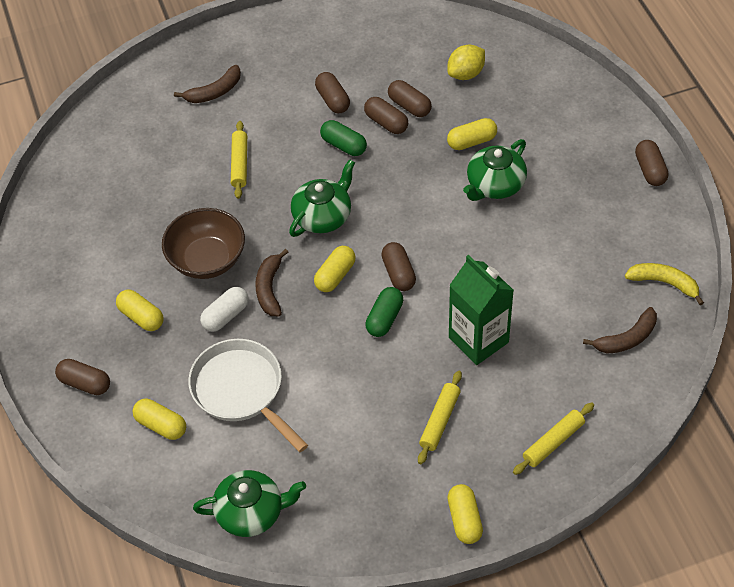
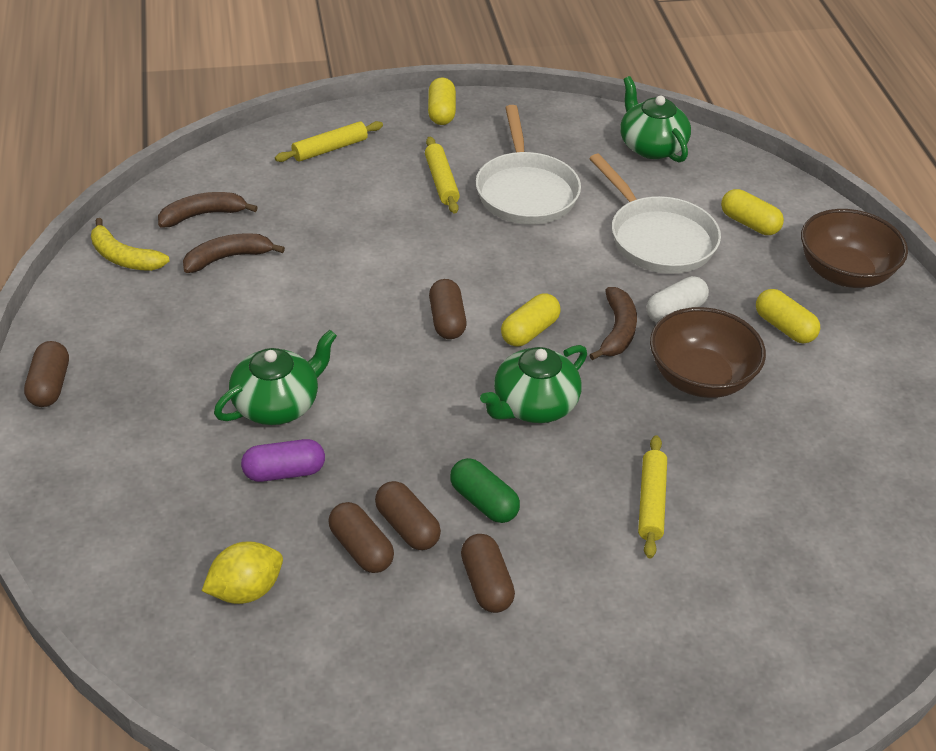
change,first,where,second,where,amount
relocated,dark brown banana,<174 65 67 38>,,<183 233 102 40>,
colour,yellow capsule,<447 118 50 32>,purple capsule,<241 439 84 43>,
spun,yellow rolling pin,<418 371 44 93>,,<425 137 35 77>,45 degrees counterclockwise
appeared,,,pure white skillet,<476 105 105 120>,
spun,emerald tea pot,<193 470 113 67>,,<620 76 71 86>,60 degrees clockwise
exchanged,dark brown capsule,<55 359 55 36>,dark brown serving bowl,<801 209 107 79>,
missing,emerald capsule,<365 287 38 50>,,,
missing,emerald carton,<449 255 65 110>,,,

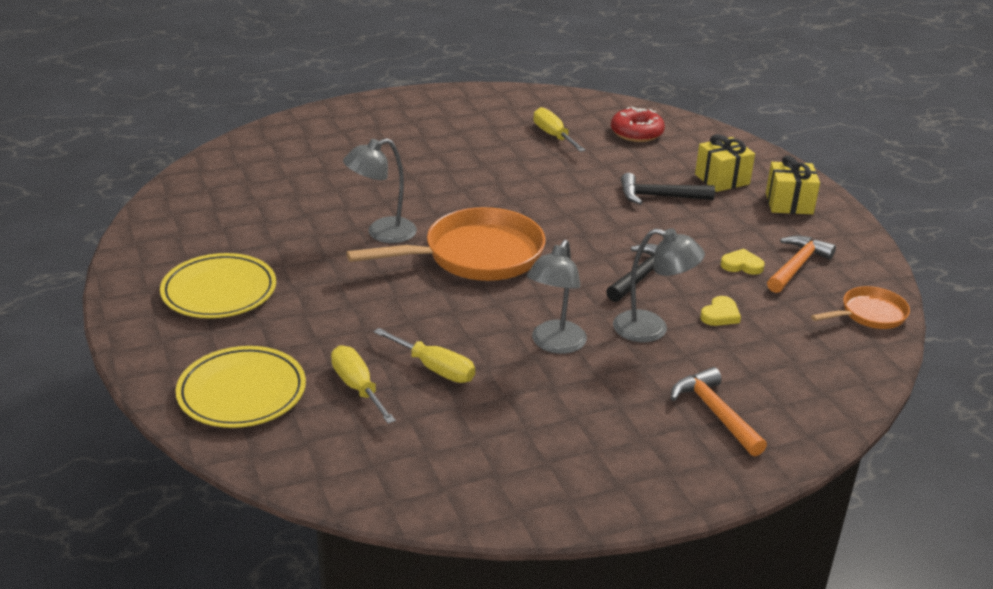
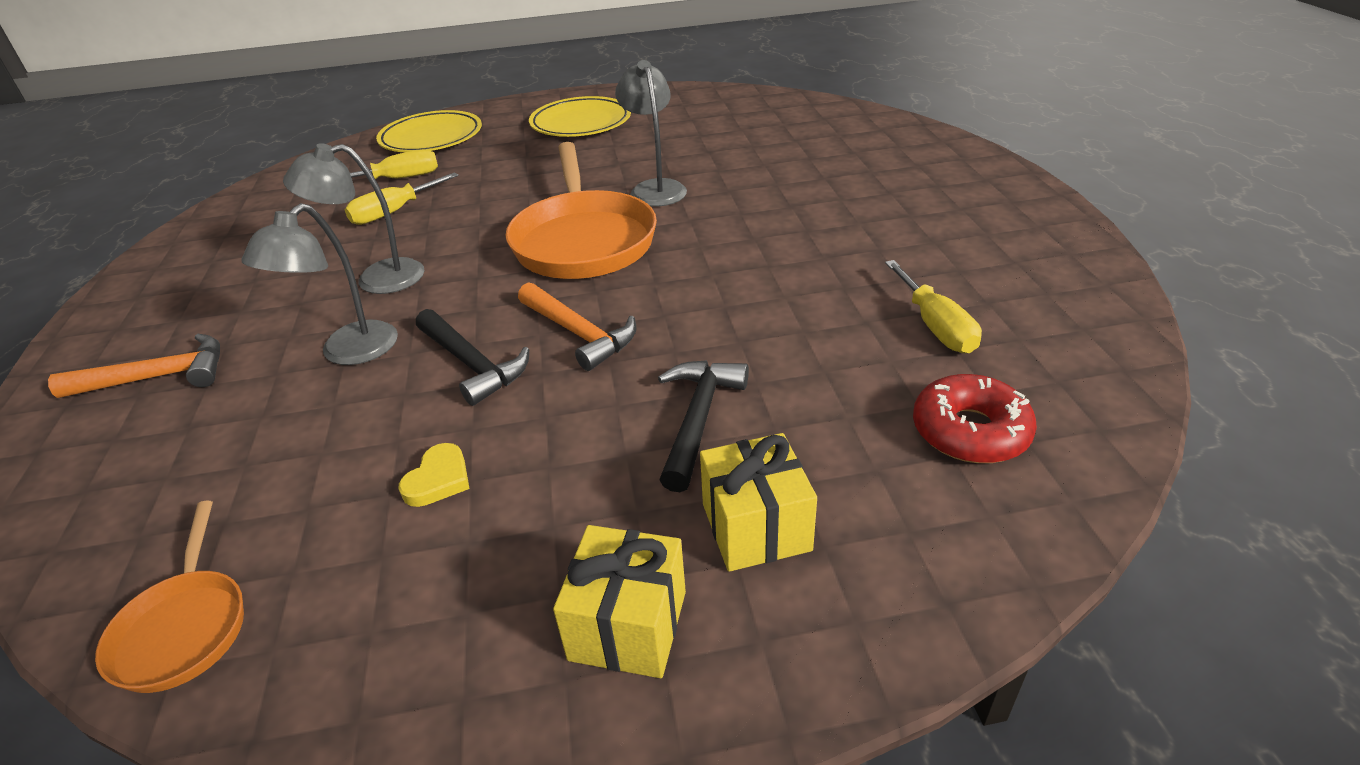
change,first,where,second,where,amount
spun,grey lamp,<527 239 60 115>,,<283 143 142 151>,45 degrees counterclockwise
relocated,bright orange claw hammer,<767 235 69 58>,,<518 282 119 89>,
spun,yellow hand screwdriver,<533 107 53 45>,,<885 260 97 93>,90 degrees clockwise
missing,yellow love heart,<700 296 41 30>,,,

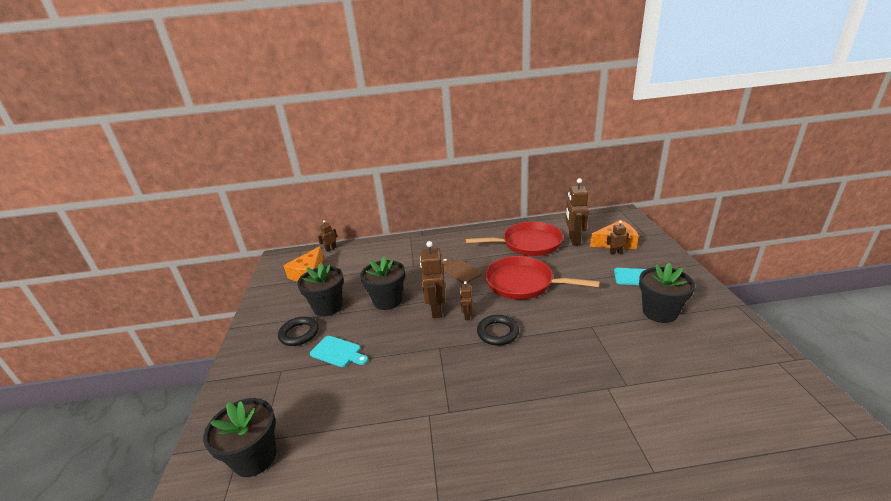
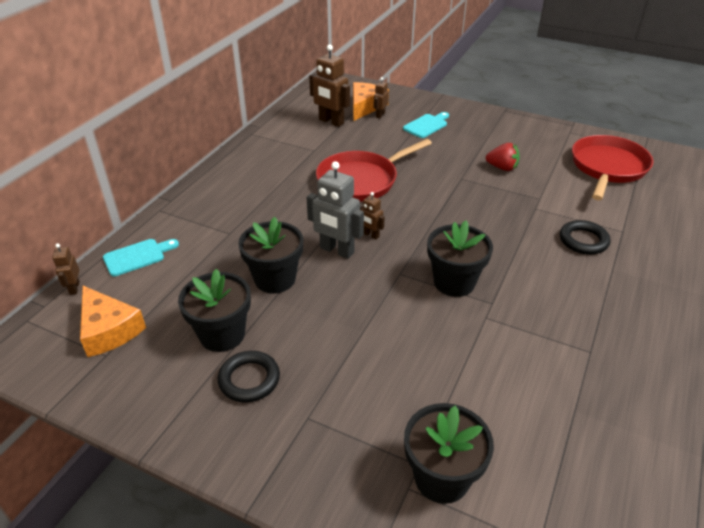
change,first,where,second,where,amount
relocated,teal cutting board,<310 336 58 31>,,<103 239 76 37>,
colour,dark brown toy robot,<420 241 26 77>,grey toy robot,<306 161 58 98>,
relocated,ebony flower pot,<639 263 56 60>,,<427 221 66 76>,
appeared,,,red toy strawberry,<486 143 34 28>,
relocated,ebony torus,<477 315 42 31>,,<560 220 50 35>,
relocated,red skillet,<466 222 97 34>,,<572 135 81 65>,
missing,dark brown cutting board,<441 258 41 26>,,,

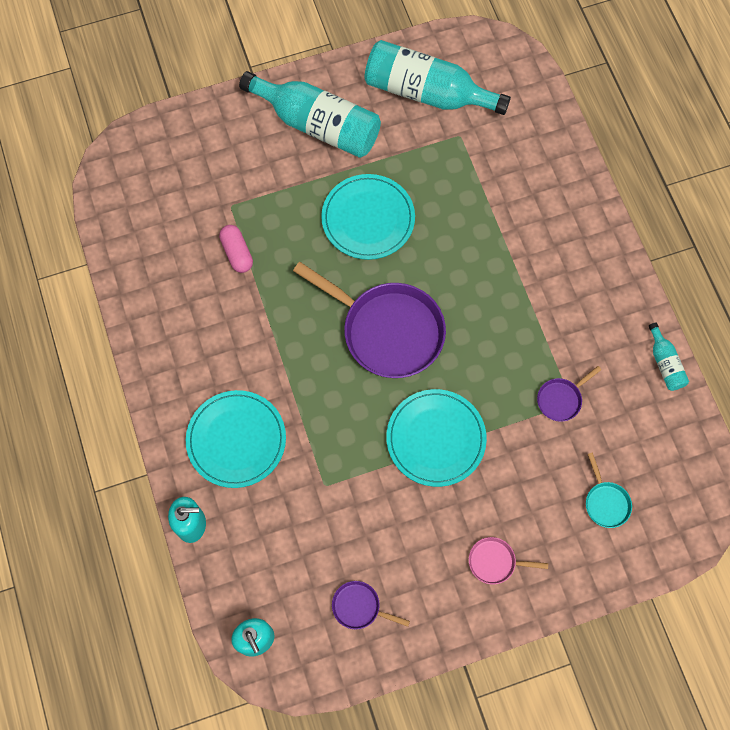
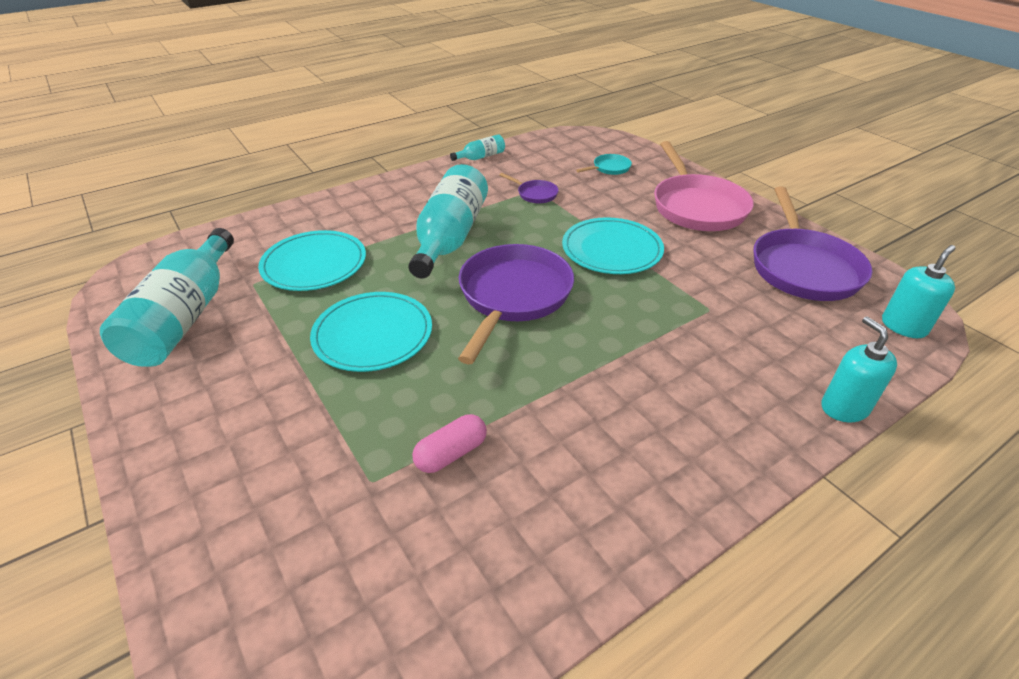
change,first,where,second,where,amount
relocated,teal dinner plate,<186 390 100 98>,,<258 230 108 61>,
relocated,teal drink bottle,<239 71 142 87>,,<408 164 80 115>,
size,rose-pink skillet,<469 537 79 47>,,<654 141 100 90>,x2.28
size,purple skillet,<332 581 78 48>,,<753 187 120 114>,x2.28

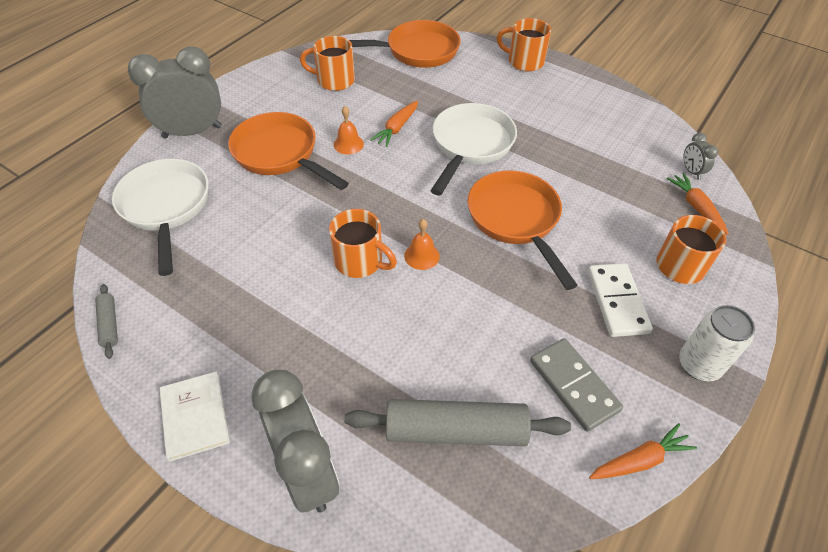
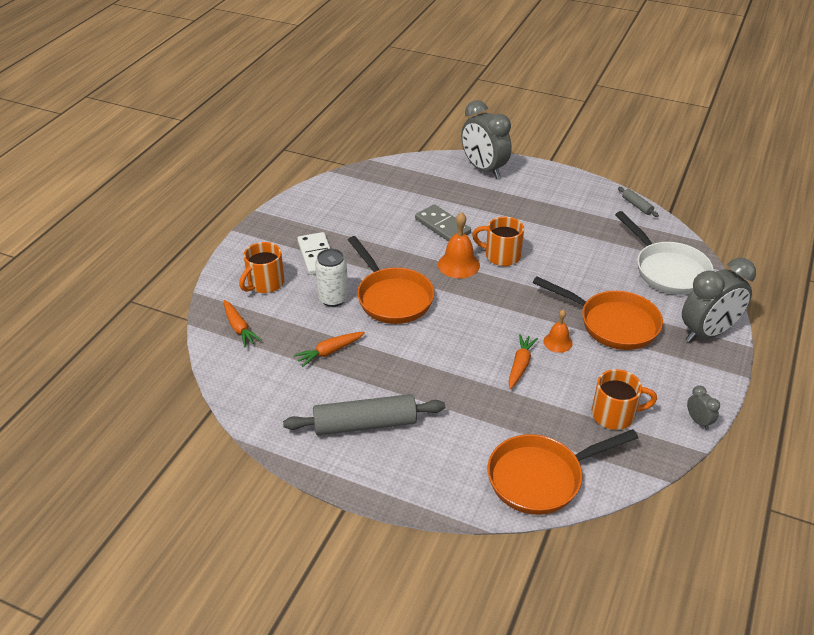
change,first,where,second,where,amount
relocated,grey rolling pin,<344 399 227 47>,,<283 394 162 41>,
relocated,bright orange carrot,<589 423 108 56>,,<294 332 71 35>,
relocated,pure white tin,<679 305 76 76>,,<315 249 33 58>,
relocated,grey domino tile,<530 338 93 94>,,<415 204 56 38>,
size,bright orange bell,<404 219 36 51>,,<438 212 42 67>,x1.59
relocated,grey alarm clock,<683 133 35 47>,,<687 385 33 45>,
missing,pure white book,<160 371 70 91>,,,
missing,pure white skillet,<431 103 86 92>,,,
missing,bright orange tea mug,<497 18 54 54>,,,

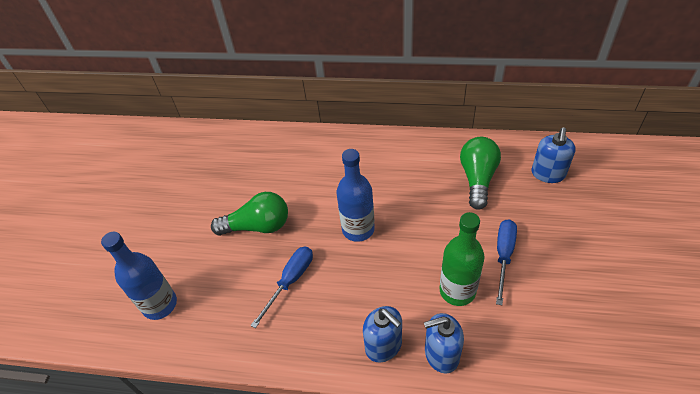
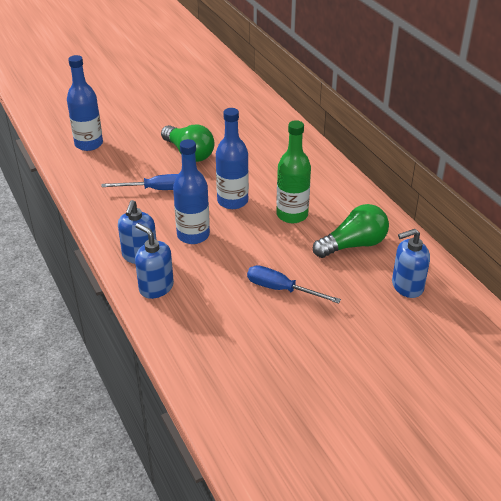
change,first,where,second,where,amount
appeared,,,royal blue drink bottle,<173 139 37 105>,
spun,royal blue hand screwdriver,<496 219 21 86>,,<247 265 94 39>,135 degrees counterclockwise
relocated,emerald drink bottle,<440 212 45 94>,,<276 120 35 103>,

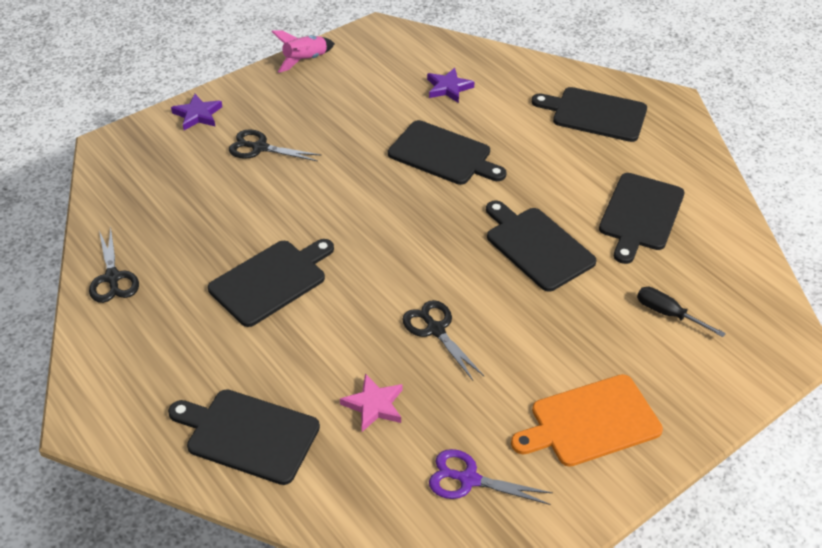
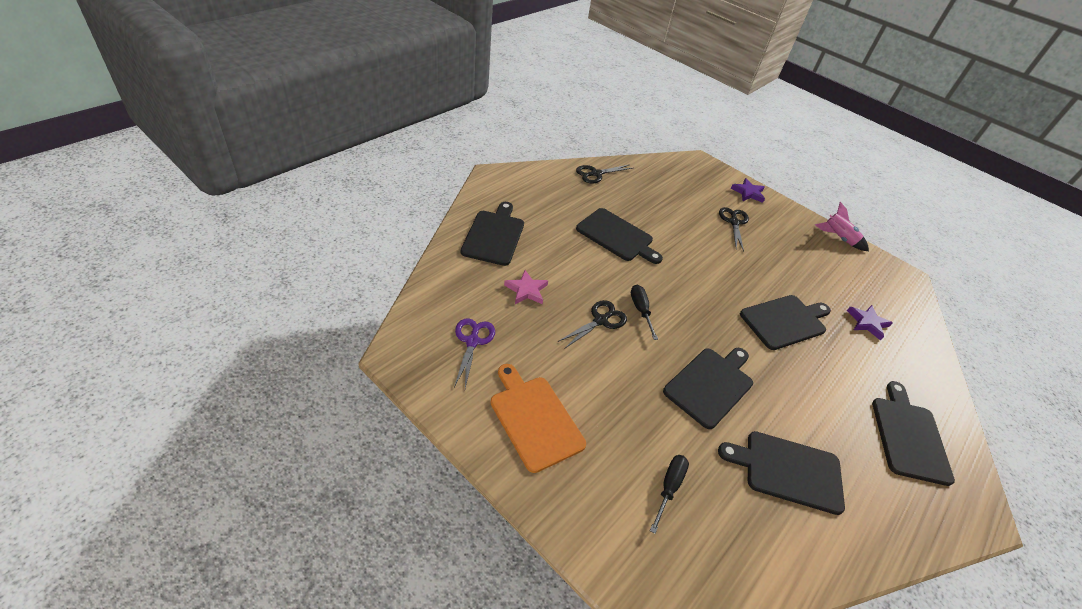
change,first,where,second,where,amount
appeared,,,ebony hand screwdriver,<631 285 27 55>,
spun,ebony cutting board,<388 120 119 65>,,<740 295 91 55>,135 degrees counterclockwise

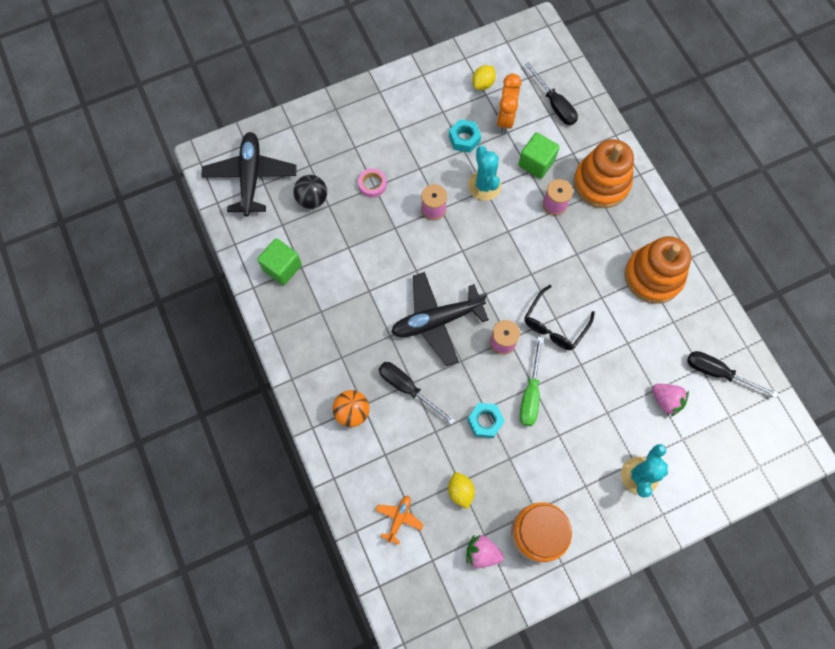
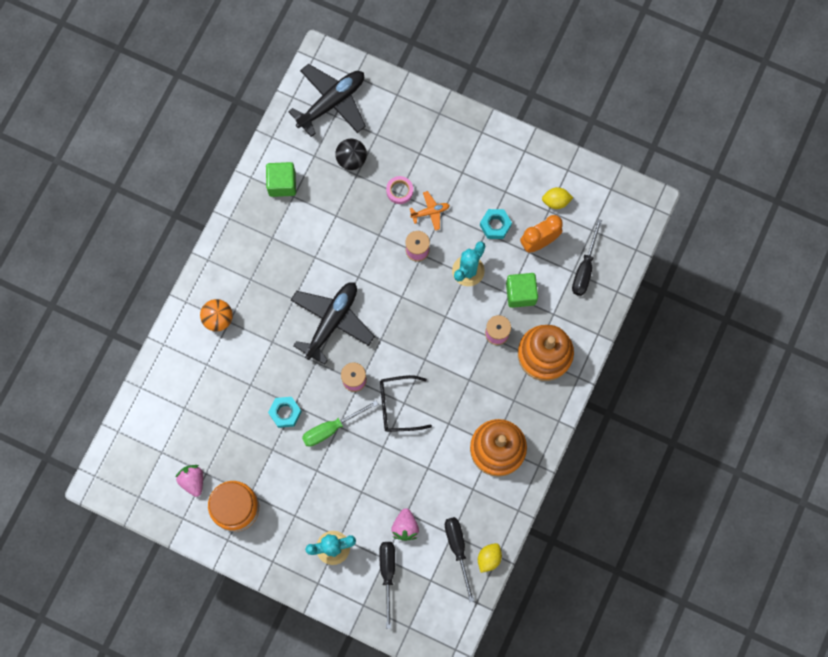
change,first,where,second,where,amount
spun,ebony toy plane,<391 272 98 94>,,<291 282 84 83>,90 degrees clockwise
relocated,ebony hand screwdriver,<379 362 76 62>,,<379 542 16 87>,
relocated,bright orange toy plane,<375 496 49 49>,,<410 191 40 40>,
relocated,yellow citrus fruit,<448 472 27 37>,,<478 543 24 30>,

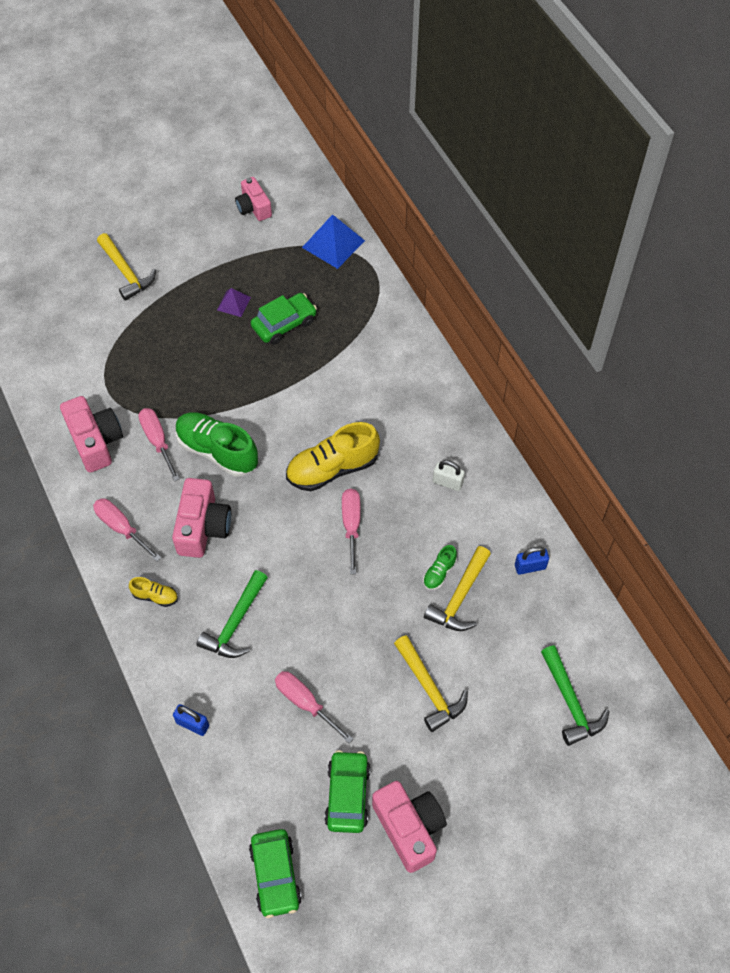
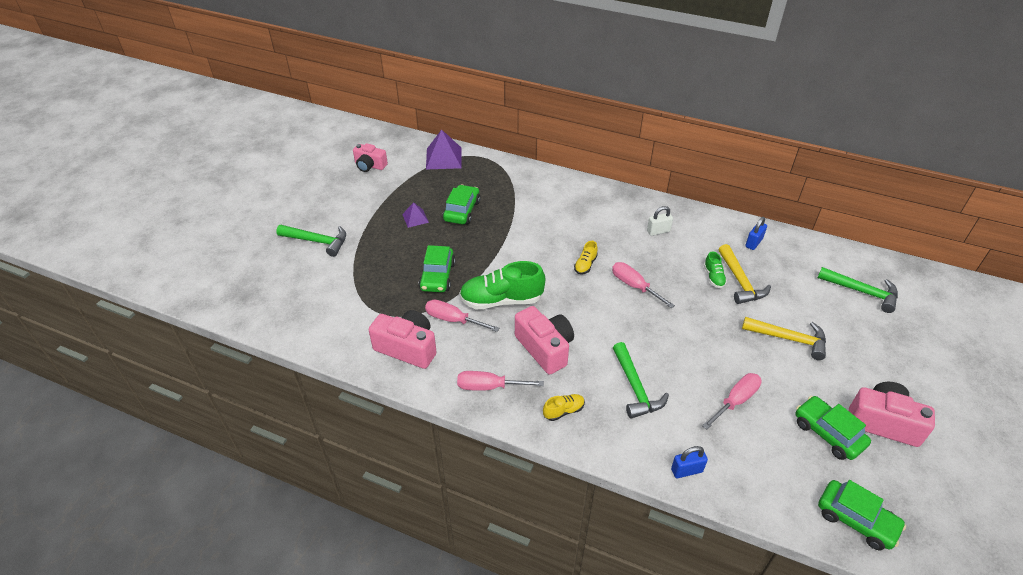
change,first,where,second,where,amount
colour,yellow claw hammer,<97 233 59 68>,emerald claw hammer,<276 225 70 32>,
appeared,,,emerald automobile,<419 245 37 47>,
colour,royal blue pyramid shape,<302 214 63 55>,purple pyramid shape,<426 130 36 40>,
size,yellow sneaker,<286 422 94 69>,,<574 241 24 33>,x0.47
spun,rose-pink hand screwdriver,<275 671 78 72>,,<702 373 60 56>,135 degrees clockwise

